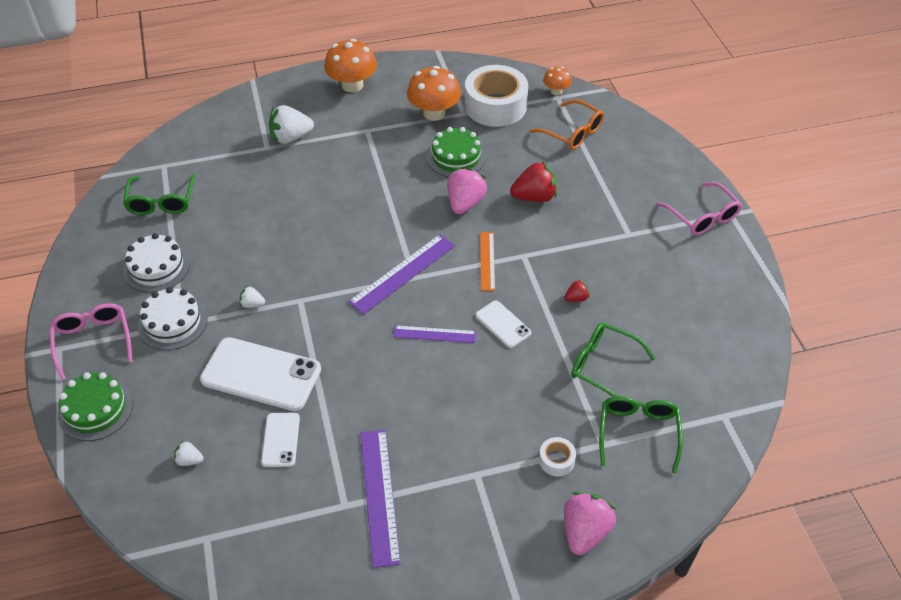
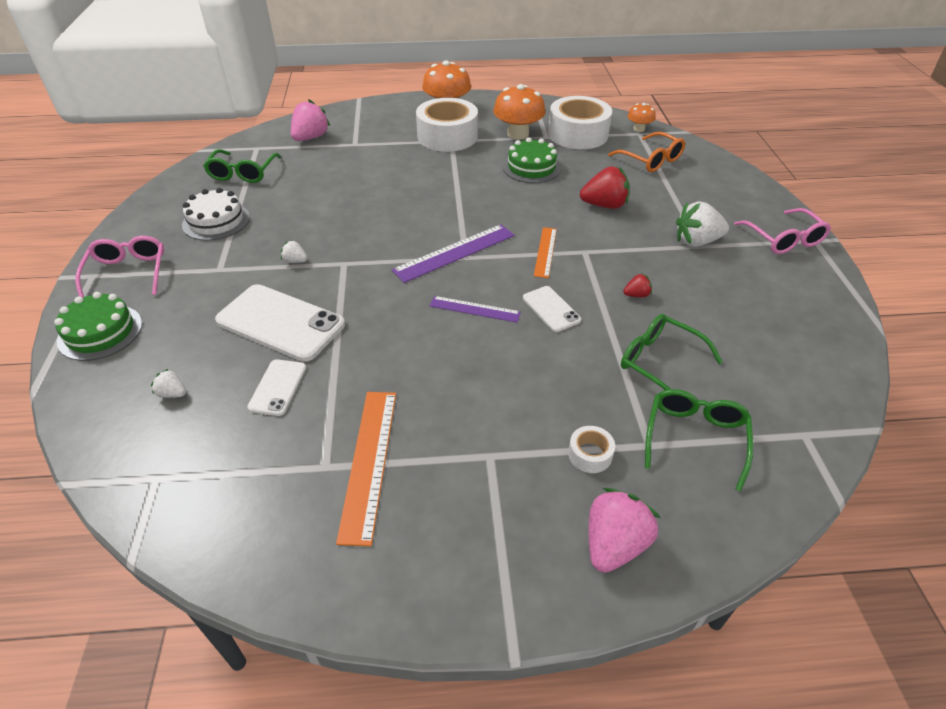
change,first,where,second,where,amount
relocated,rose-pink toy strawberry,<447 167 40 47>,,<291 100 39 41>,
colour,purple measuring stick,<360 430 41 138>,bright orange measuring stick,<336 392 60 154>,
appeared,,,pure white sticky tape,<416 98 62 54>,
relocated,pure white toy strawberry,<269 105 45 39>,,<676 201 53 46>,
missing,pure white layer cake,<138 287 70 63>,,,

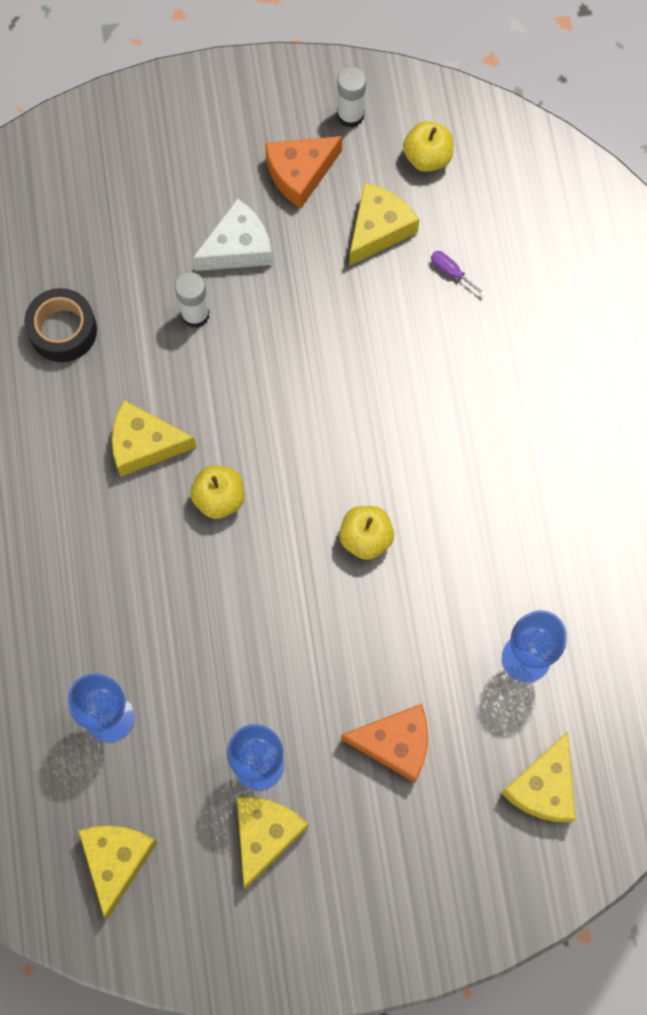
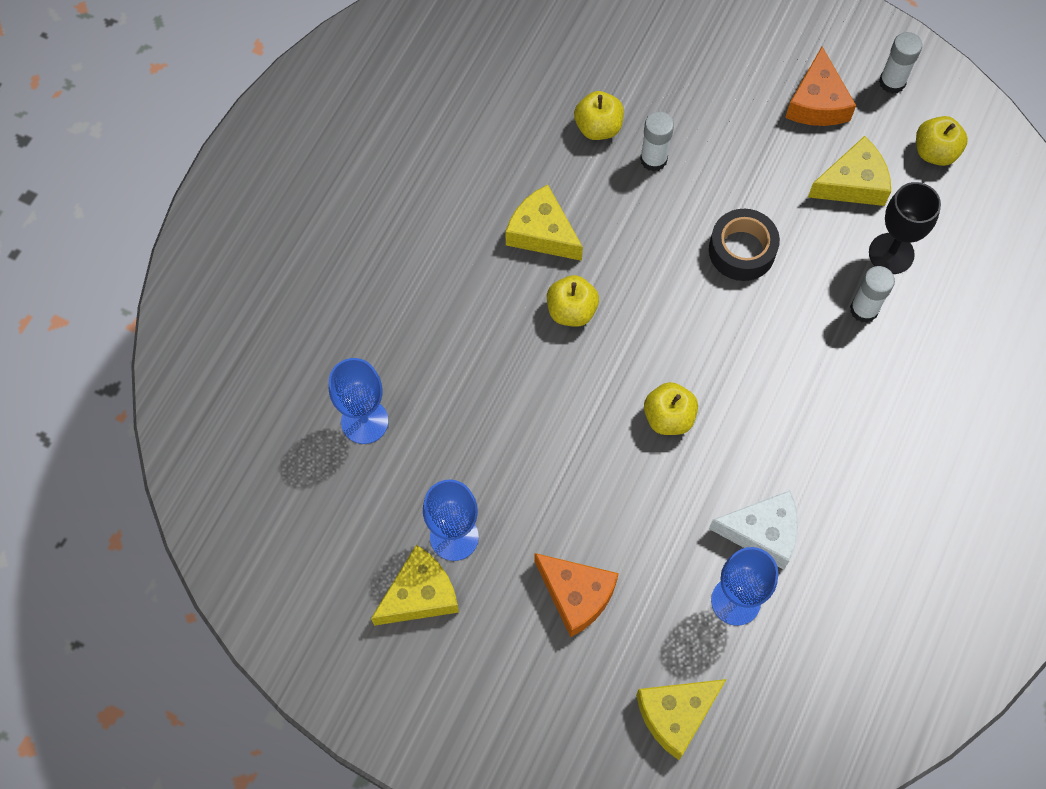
change,first,where,second,where,amount
appeared,,,yellow apple fruit,<574 91 50 49>,
relocated,ebony sticky tape,<24 288 73 74>,,<709 209 71 72>,
relocated,pure white piece of cheese,<192 198 81 73>,,<709 490 89 80>,
spun,bright orange piece of cheese,<265 136 77 73>,,<785 47 71 79>,90 degrees counterclockwise
appeared,,,pure white glue stick,<850 266 45 57>,
exchanged,purple hand screwdriver,<431 251 55 45>,ebony wine glass,<869 182 72 92>,
missing,yellow piece of cheese,<78 826 80 92>,,,

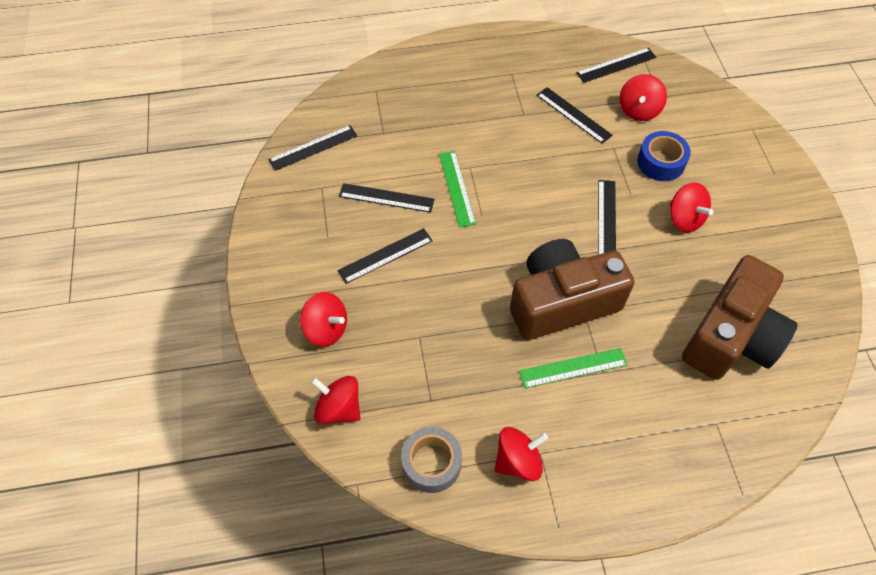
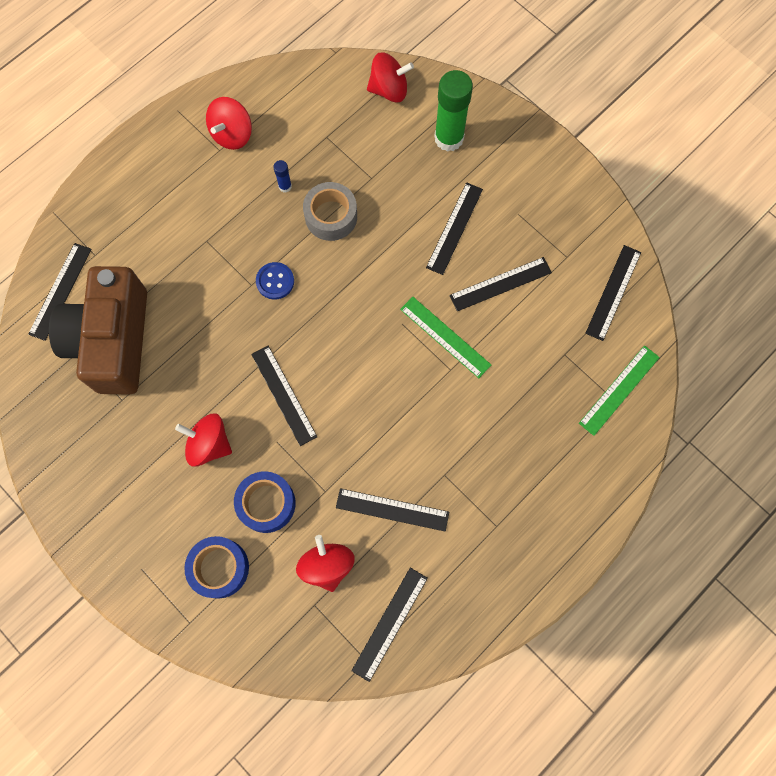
change,first,where,second,where,amount
appeared,,,ebony measuring stick,<28 243 63 98>,
appeared,,,royal blue sticky tape,<184 536 65 62>,
exchanged,dark brown camera,<510 239 125 101>,royal blue sewing button,<256 262 38 38>,
appeared,,,royal blue glue stick,<273 160 19 32>,
relocated,grey sticky tape,<401 427 61 66>,,<303 182 54 59>,
exchanged,red toy top,<300 292 47 55>,emerald glue stick,<434 70 39 82>,
relocated,emerald measuring stick,<519 348 109 40>,,<579 345 81 91>,

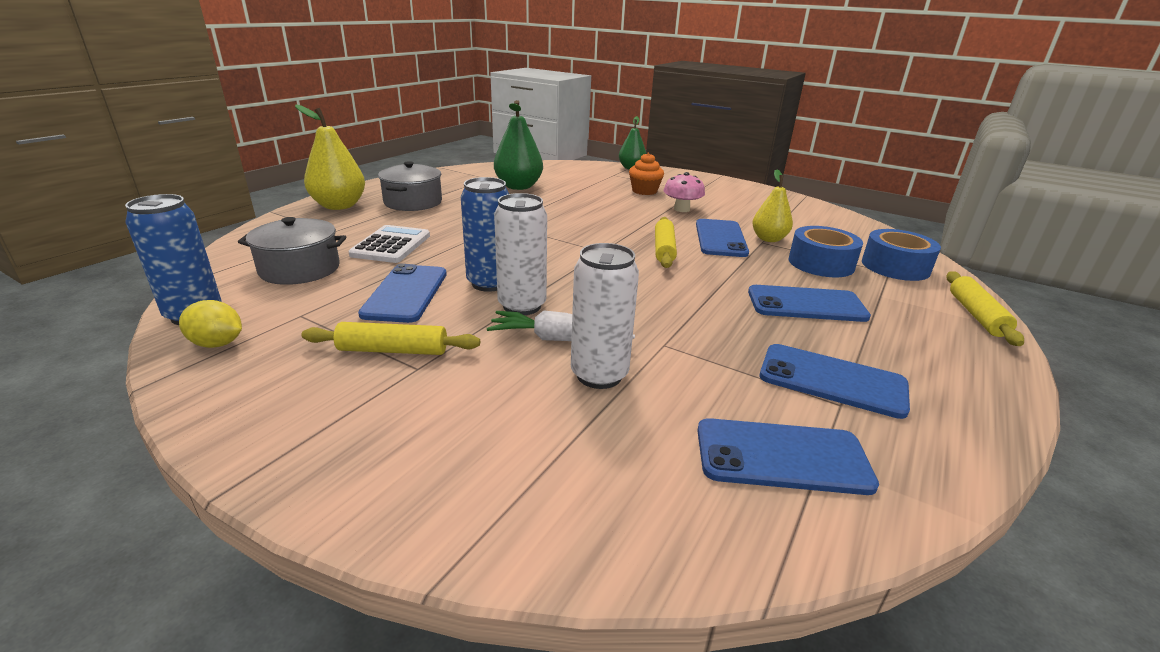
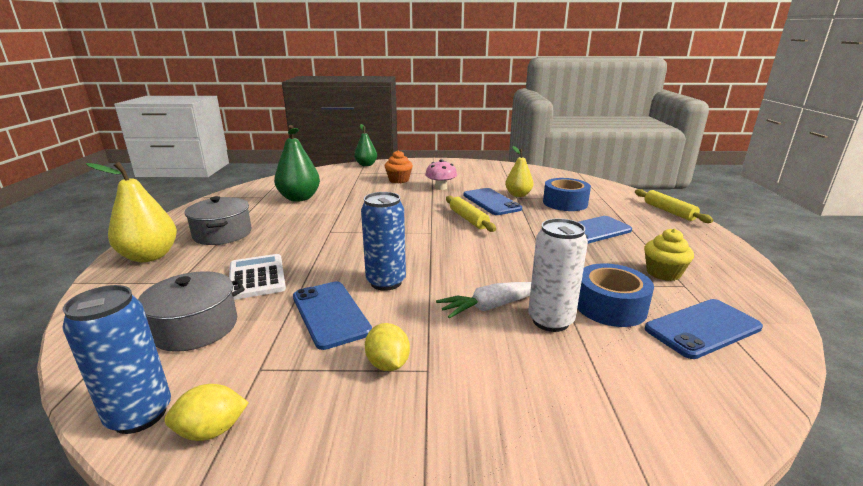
change,first,where,second,where,amount
exchanged,yellow rolling pin,<301 322 179 33>,yellow citrus fruit,<365 323 45 48>,
relocated,royal blue sticky tape,<862 229 79 52>,,<577 263 77 64>,
exchanged,royal blue smartphone,<760 344 150 75>,yellow fairy cake,<644 228 50 53>,
missing,pure white tin,<494 193 53 122>,,,

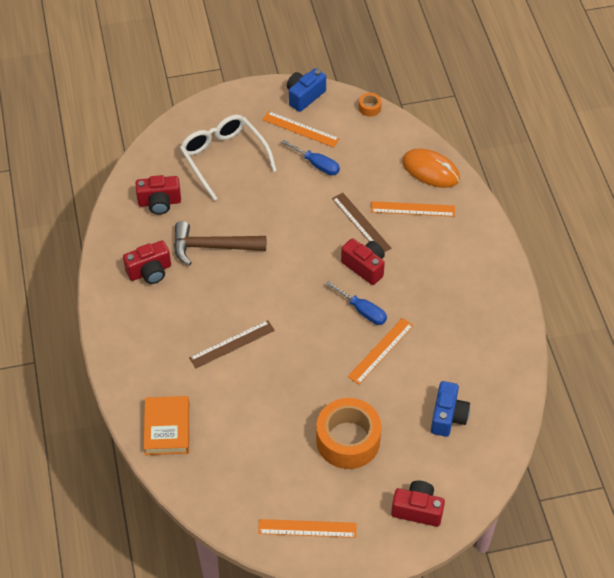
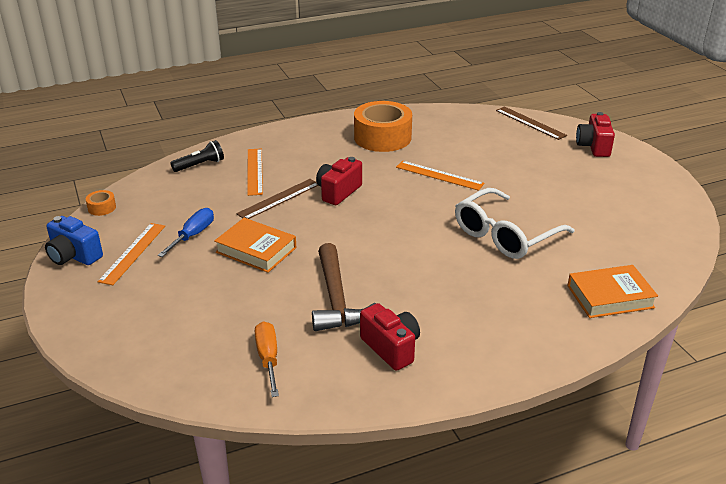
change,first,where,second,where,amount
exchanged,bright orange mouse,<402 148 58 40>,ebony torch,<170 140 54 32>,
appeared,,,bright orange book,<214 218 82 55>,
exchanged,red camera,<136 175 45 39>,bright orange hand screwdriver,<255 321 24 76>,
relocated,bright orange sticky tape,<316 398 66 71>,,<354 101 58 51>,
relocated,pure white eyeglasses,<180 115 97 86>,,<455 188 119 71>,
relocated,dark brown measuring stick,<189 320 86 48>,,<496 107 71 33>,
missing,bright orange measuring stick,<258 519 99 19>,,,
missing,royal blue hand screwdriver,<326 281 61 44>,,,
missing,royal blue camera,<431 381 39 56>,,,

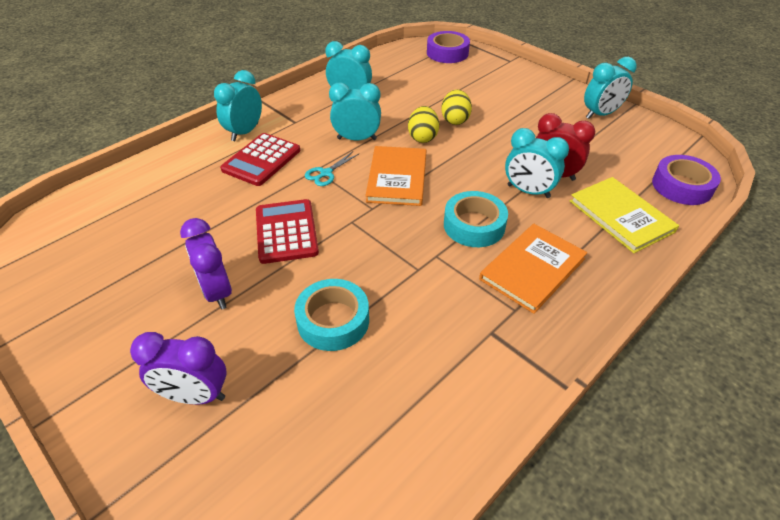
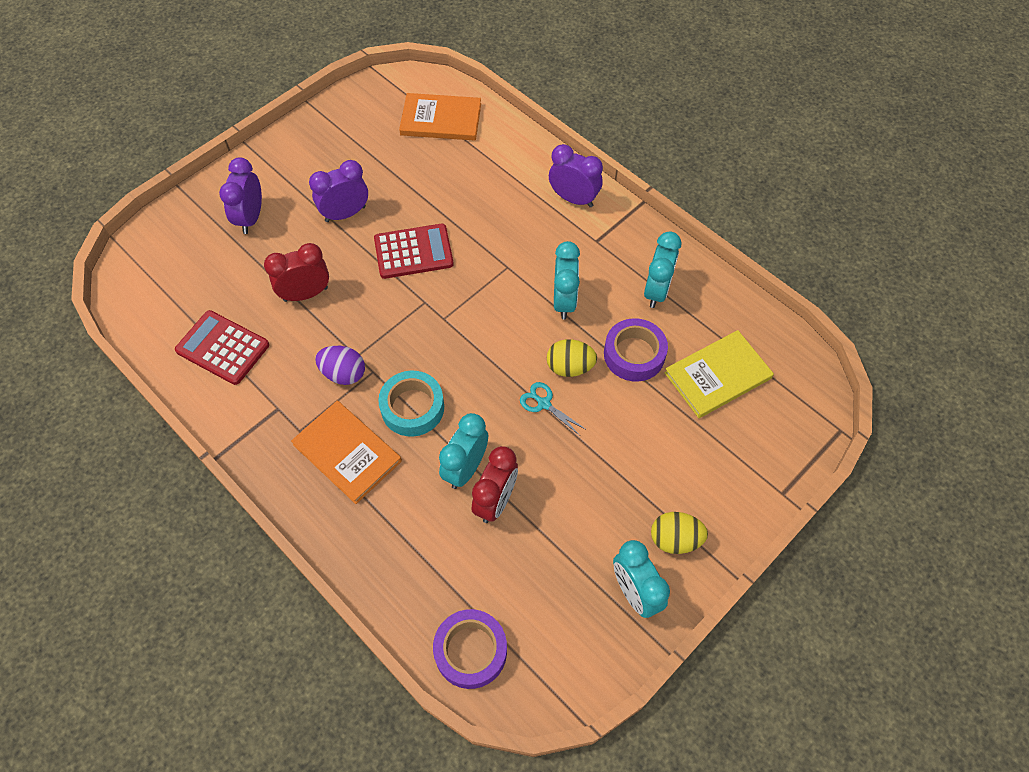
change,first,where,second,where,amount
relocated,red adding machine,<220 133 80 53>,,<175 310 94 75>,
exchanged,teal sticky tape,<294 279 75 72>,red alarm clock,<264 243 65 59>,
appeared,,,purple egg shape,<315 346 50 39>,
relocated,bright orange book,<365 146 61 60>,,<399 93 82 48>,
relocated,teal scissors,<305 151 54 35>,,<520 382 65 54>,
colour,teal alarm clock,<214 70 48 71>,purple alarm clock,<549 144 54 63>,
relocated,purple sticky tape,<427 31 43 32>,,<604 318 64 64>,
relocated,yellow egg shape,<441 89 31 36>,,<651 512 57 42>,
relocated,yellow book,<570 177 109 76>,,<664 330 110 88>,

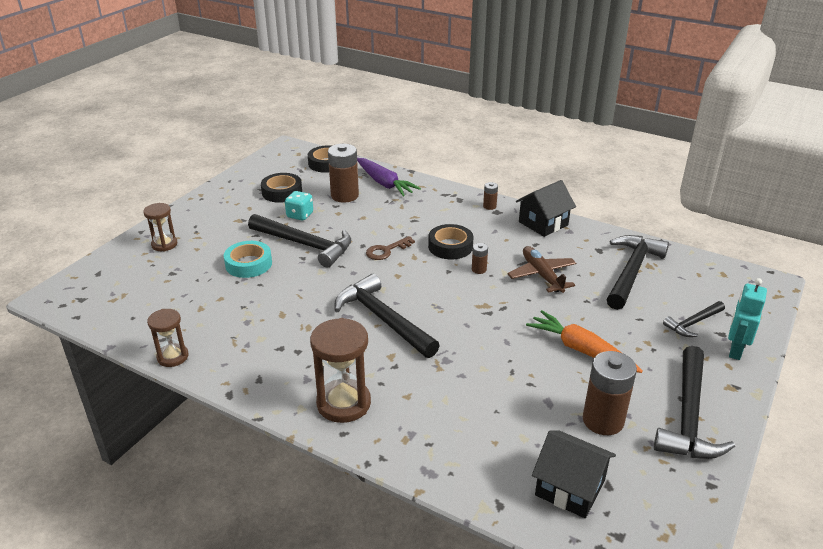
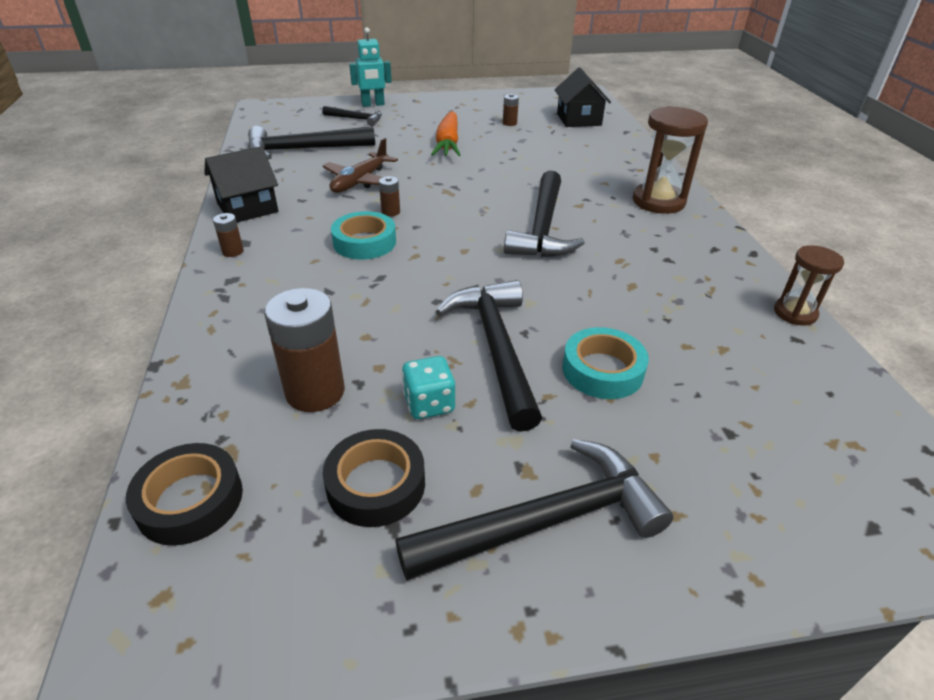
change,first,where,second,where,amount
spun,ebony cottage,<516 180 60 57>,,<204 146 74 76>,45 degrees counterclockwise
colour,ebony sticky tape,<428 224 45 35>,teal sticky tape,<331 211 65 49>,
relocated,ebony claw hammer,<654 346 81 113>,,<396 439 278 142>,
size,dark brown battery,<583 351 54 84>,,<503 94 16 32>,x0.47
missing,dark brown hourglass,<143 203 34 49>,,,
missing,purple carrot,<357 158 64 38>,,,
missing,dark brown latchkey,<366 236 49 24>,,,

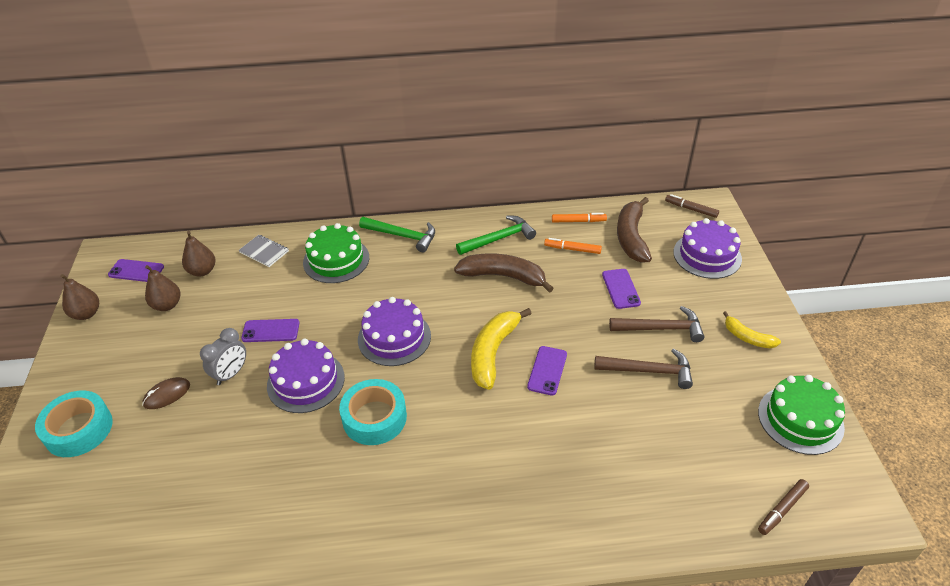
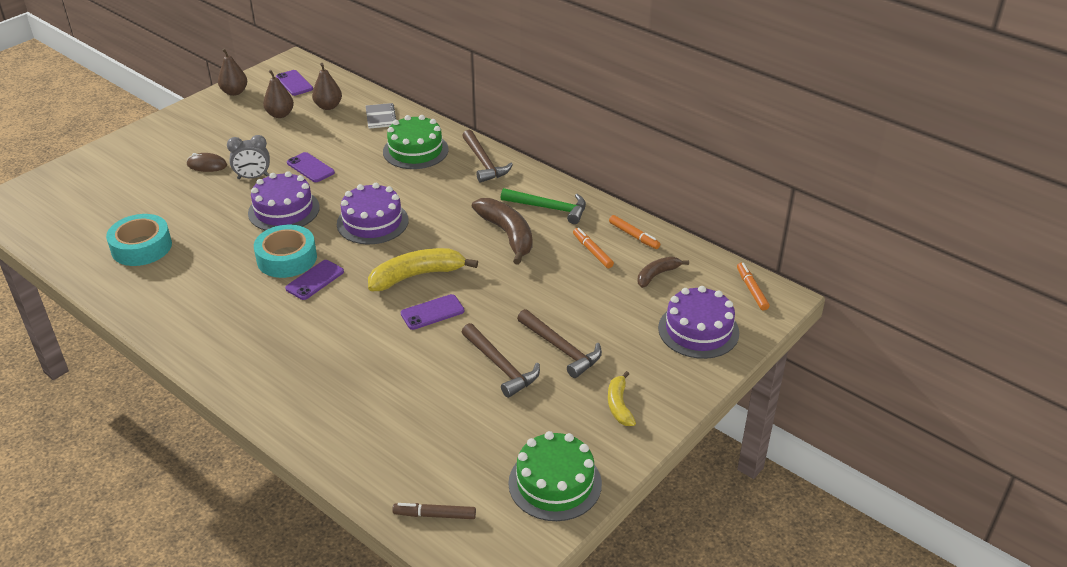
change,first,where,second,where,amount
relocated,teal sticky tape,<35 390 78 67>,,<106 214 66 52>,
relocated,purple smartphone,<602 269 39 40>,,<285 260 59 40>,
colour,emerald claw hammer,<359 217 76 35>,dark brown claw hammer,<462 130 51 53>,
size,dark brown banana,<617 197 35 66>,,<637 257 52 31>,x0.57
colour,dark brown marker,<665 194 54 24>,bright orange marker,<737 263 33 47>,

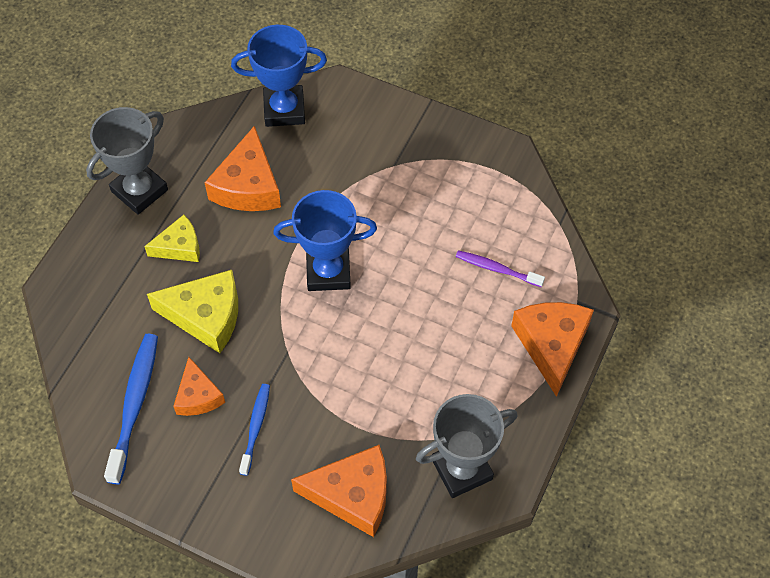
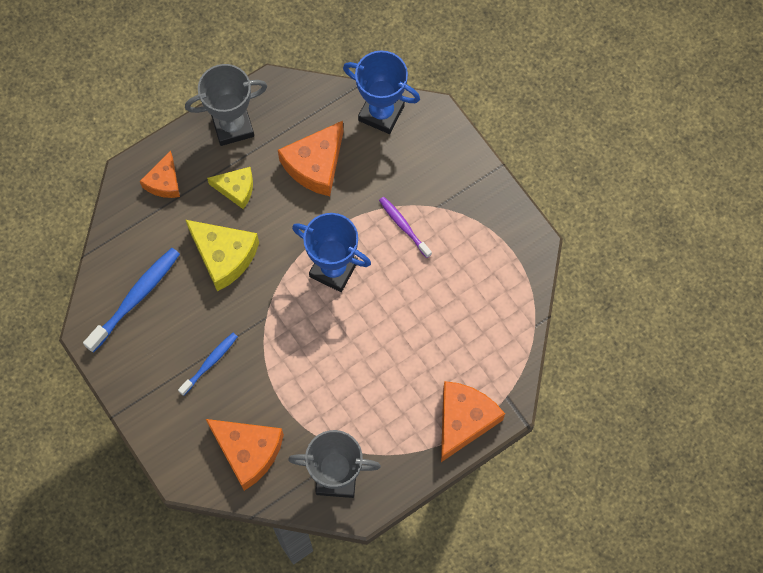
change,first,where,second,where,amount
relocated,bright orange piece of cheese,<173 357 52 59>,,<140 151 40 47>,
relocated,purple tooth brush,<456 250 89 37>,,<379 197 53 61>,

